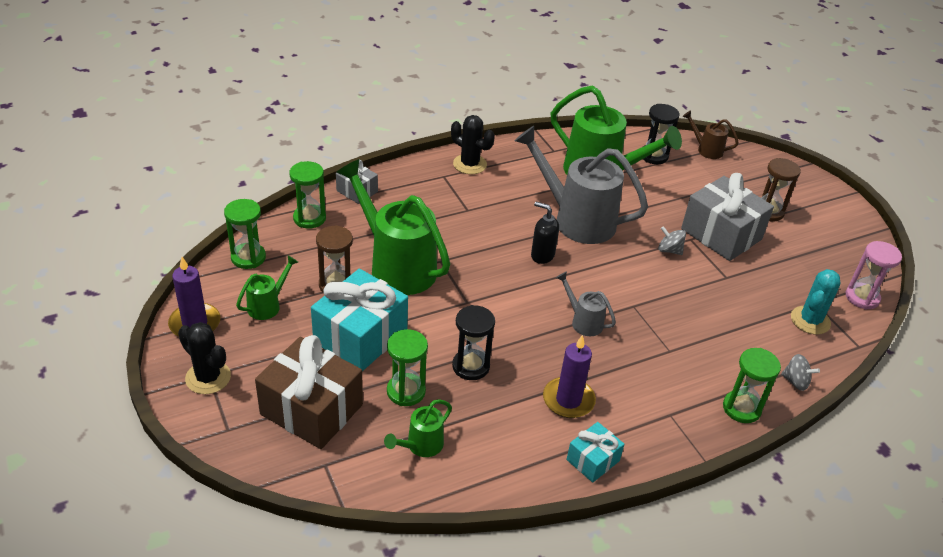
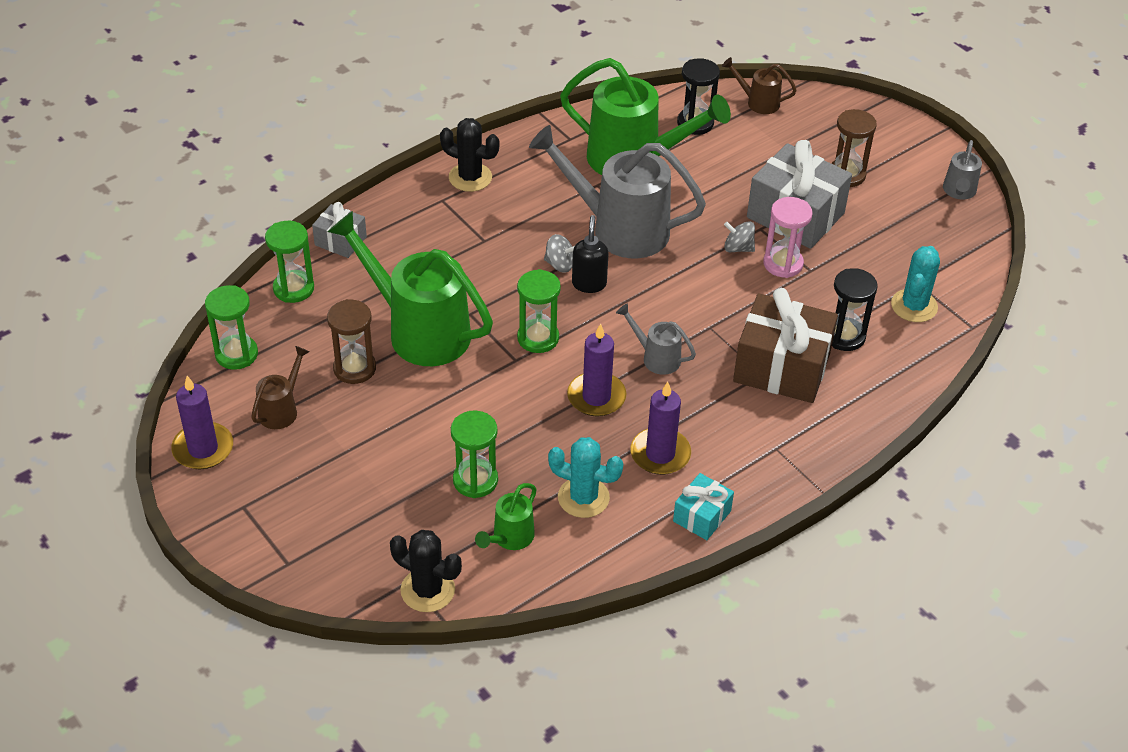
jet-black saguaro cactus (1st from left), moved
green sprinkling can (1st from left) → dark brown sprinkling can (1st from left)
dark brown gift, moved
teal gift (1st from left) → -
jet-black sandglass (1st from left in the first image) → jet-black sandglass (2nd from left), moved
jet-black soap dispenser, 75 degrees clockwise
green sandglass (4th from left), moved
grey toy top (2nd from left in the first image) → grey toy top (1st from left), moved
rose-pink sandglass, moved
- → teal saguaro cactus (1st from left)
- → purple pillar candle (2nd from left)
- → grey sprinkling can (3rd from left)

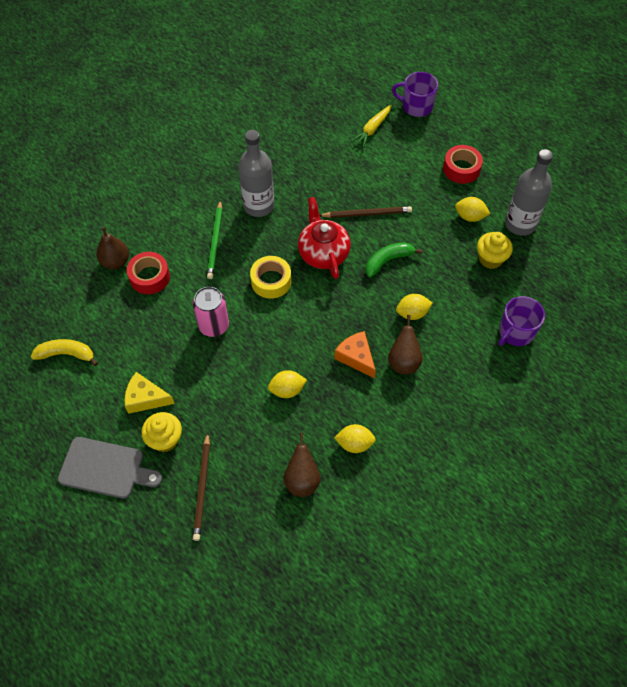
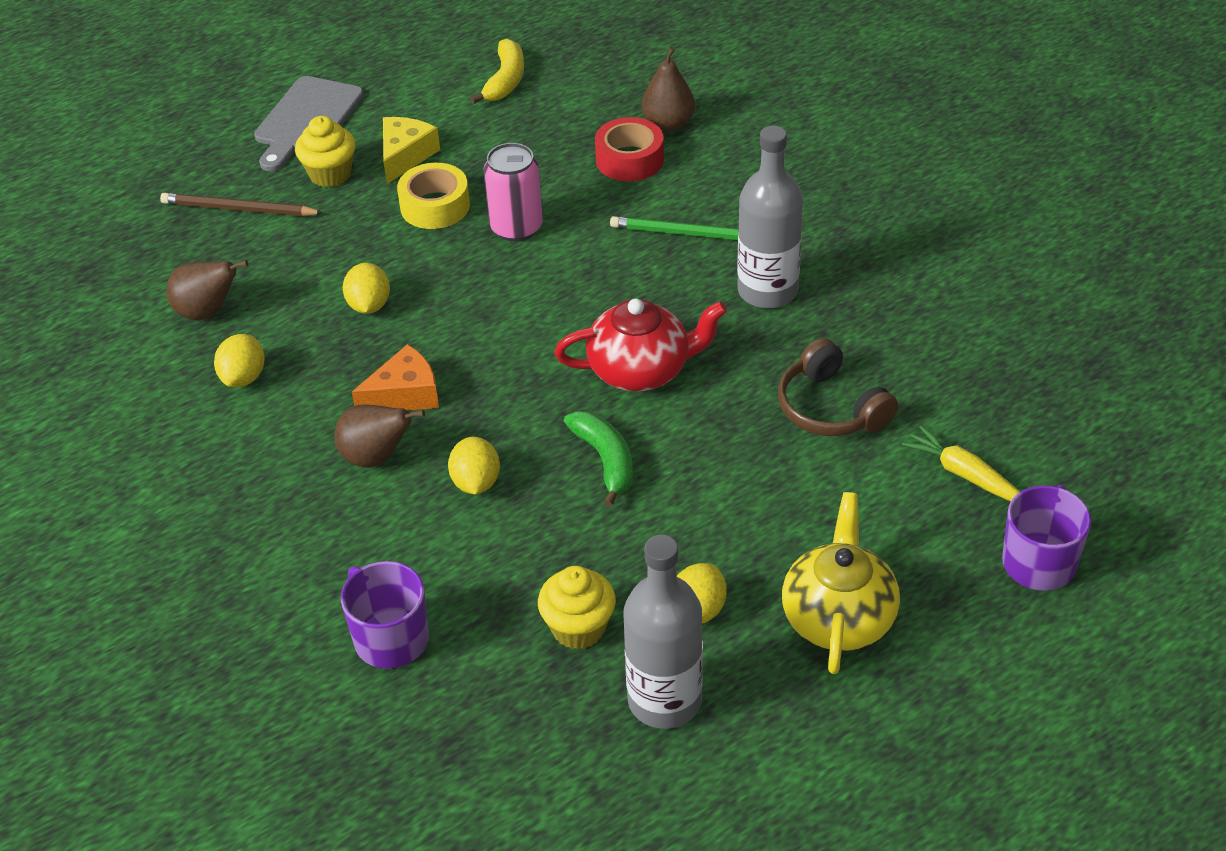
bright yellow roll of tape, moved
dark brown pencil (2nd from left) → -
scarlet roll of tape (2nd from left) → bright yellow teapot
- → dark brown over-ear headphones

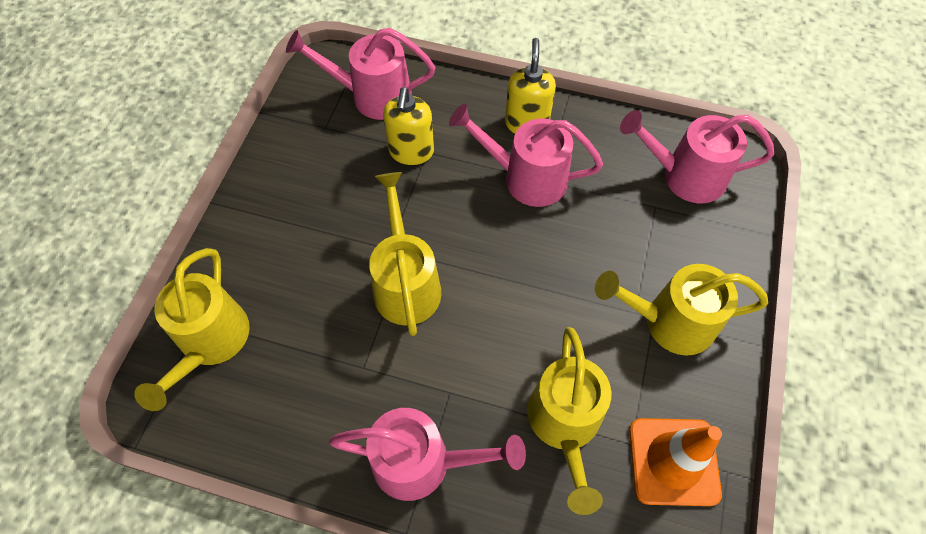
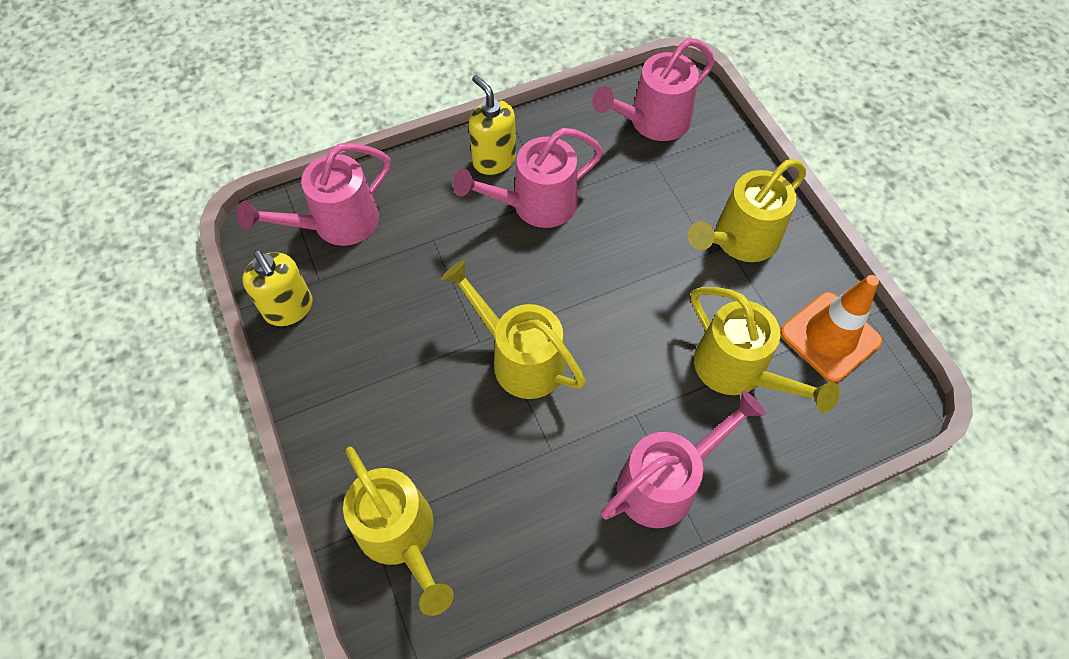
bright yellow soap dispenser (1st from left), moved

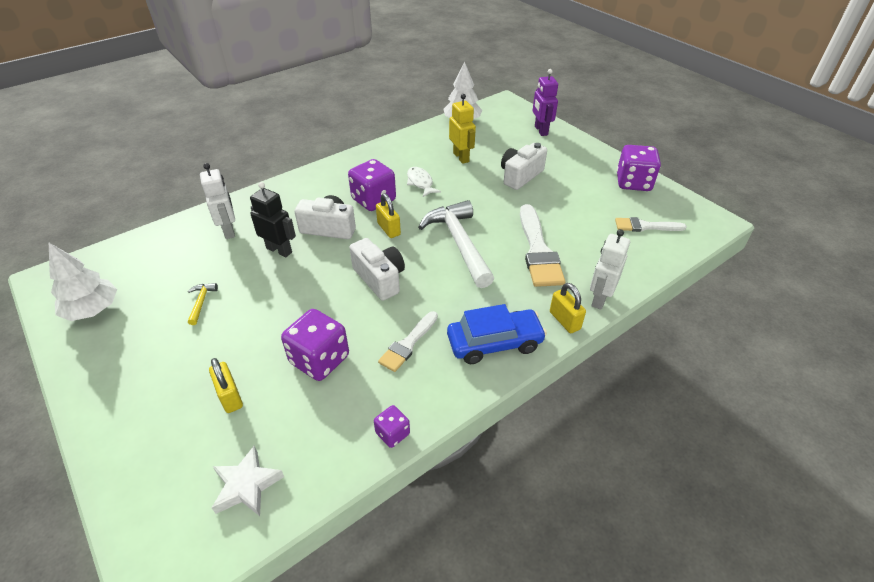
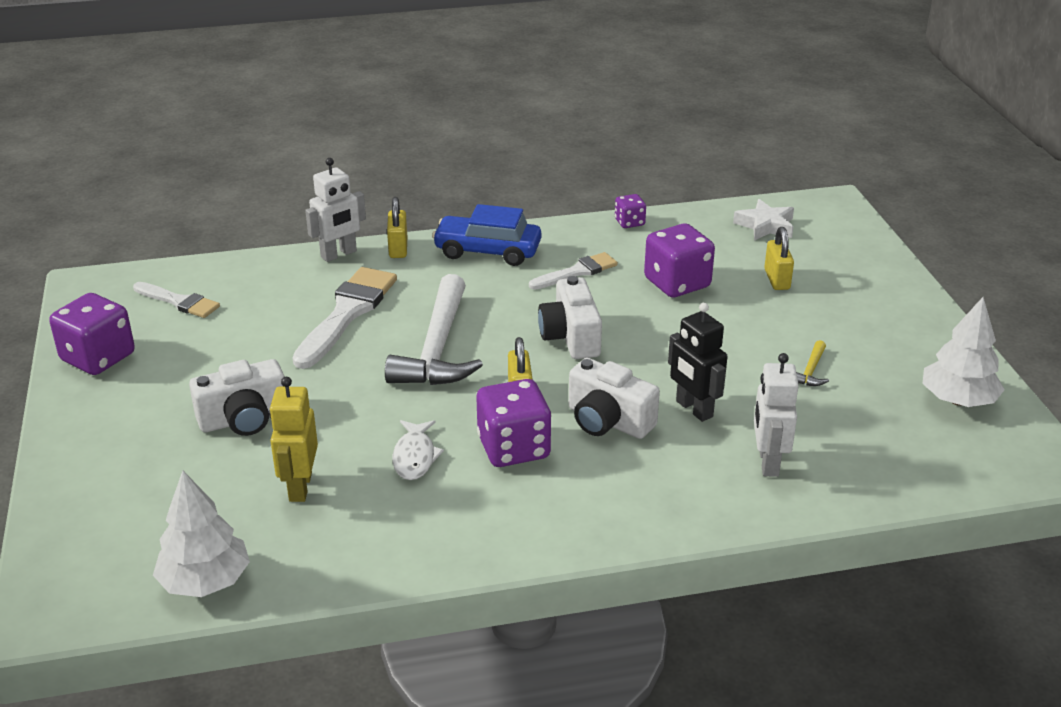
purple toy robot → -

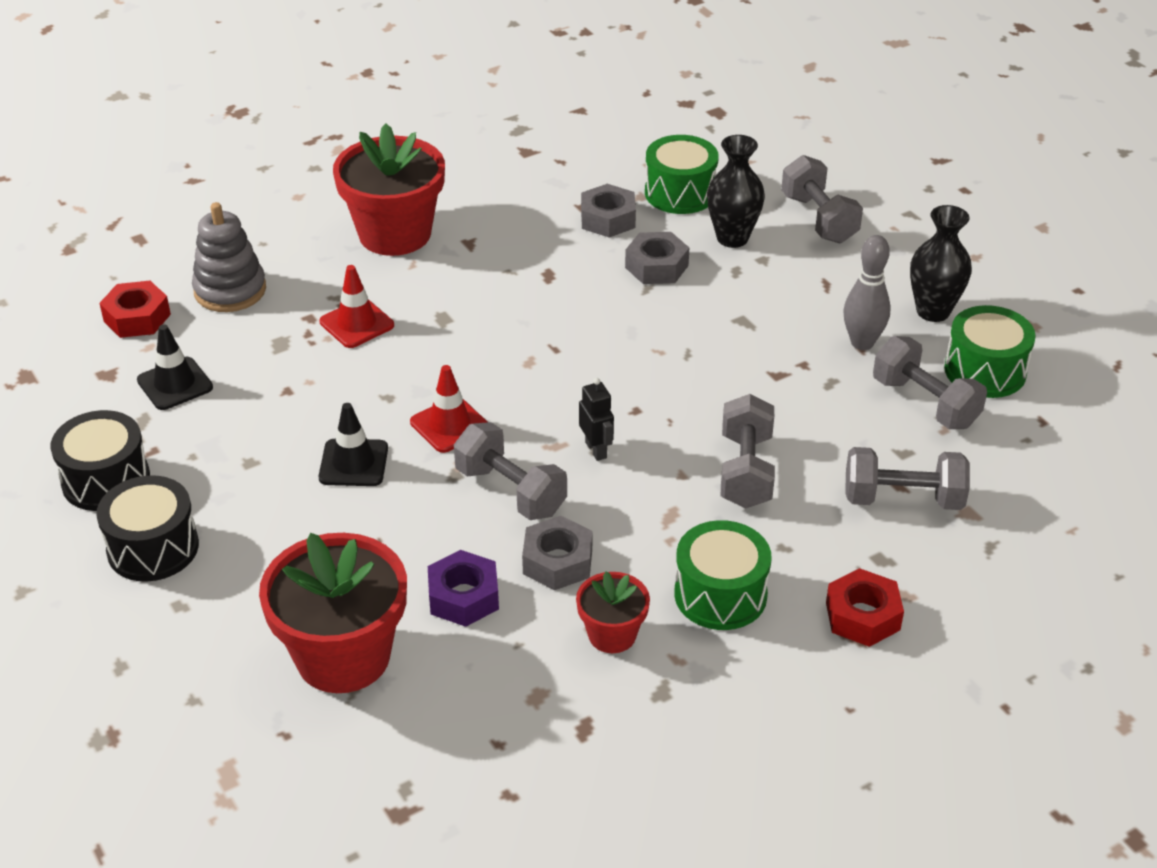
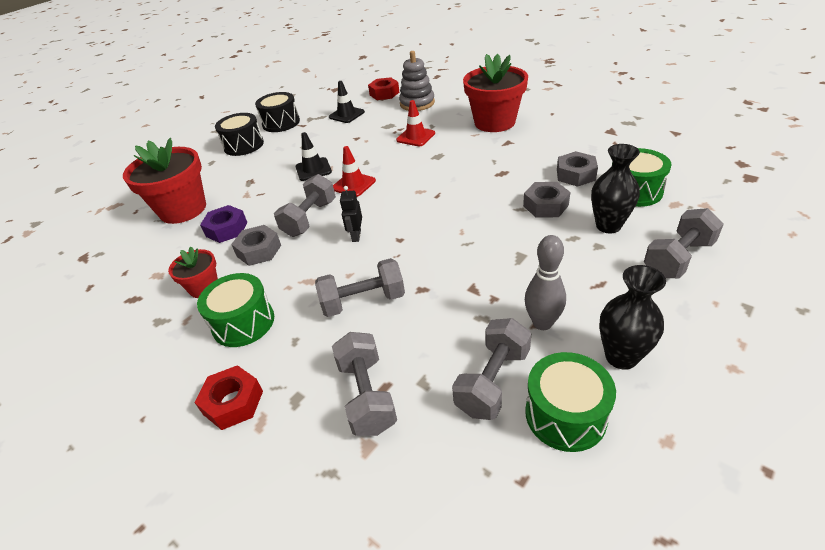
jet-black toy robot, 135 degrees clockwise

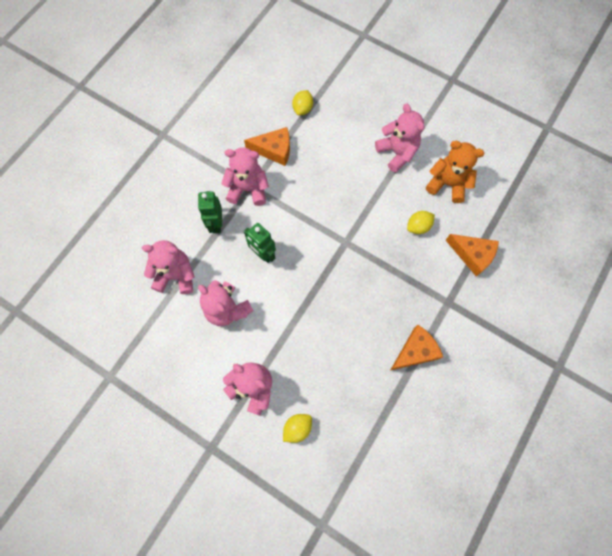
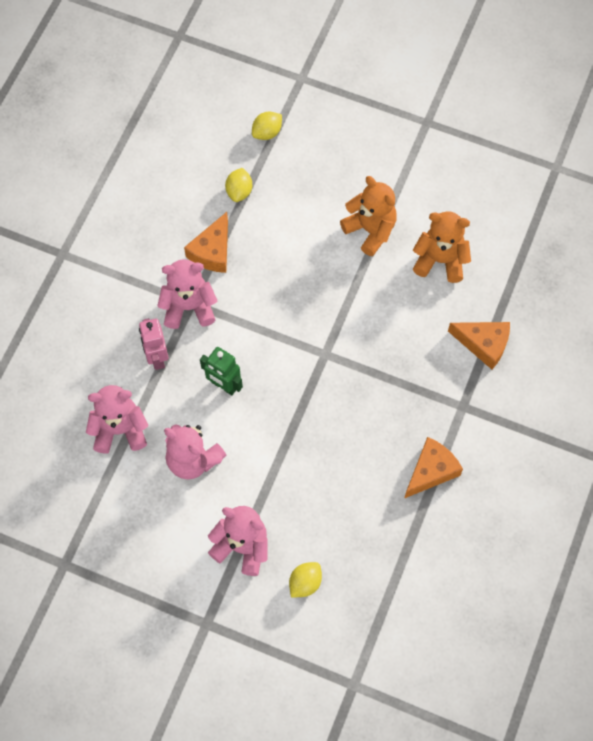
green toy robot (1st from left) → rose-pink toy robot
bright orange piece of cheese (1st from left), 120 degrees clockwise
rose-pink teddy bear (5th from left) → bright orange teddy bear (1st from left)
bright yellow toy lemon (3rd from left in the first image) → bright yellow toy lemon (2nd from left), moved

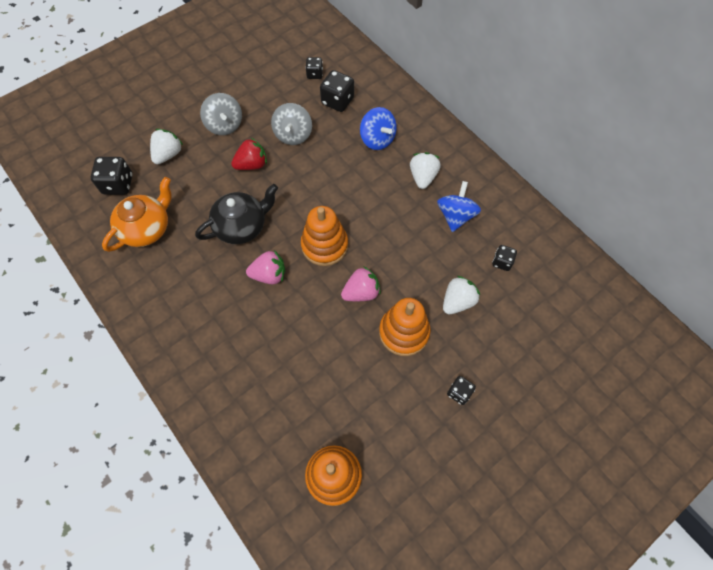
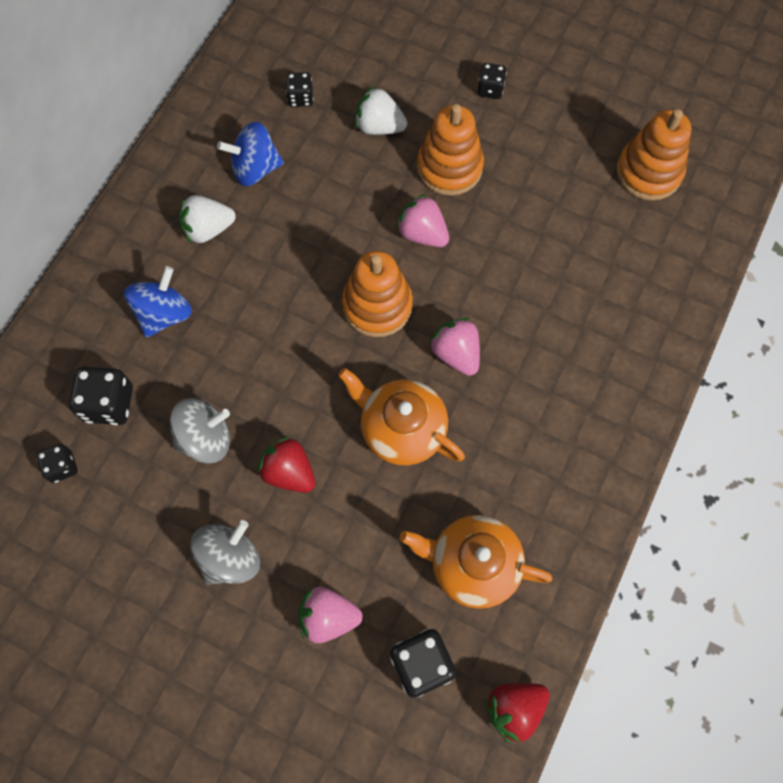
pure white strawberry (1st from left) → rose-pink strawberry (1st from left)
jet-black teapot → bright orange teapot (1st from left)
- → scarlet strawberry (2nd from left)

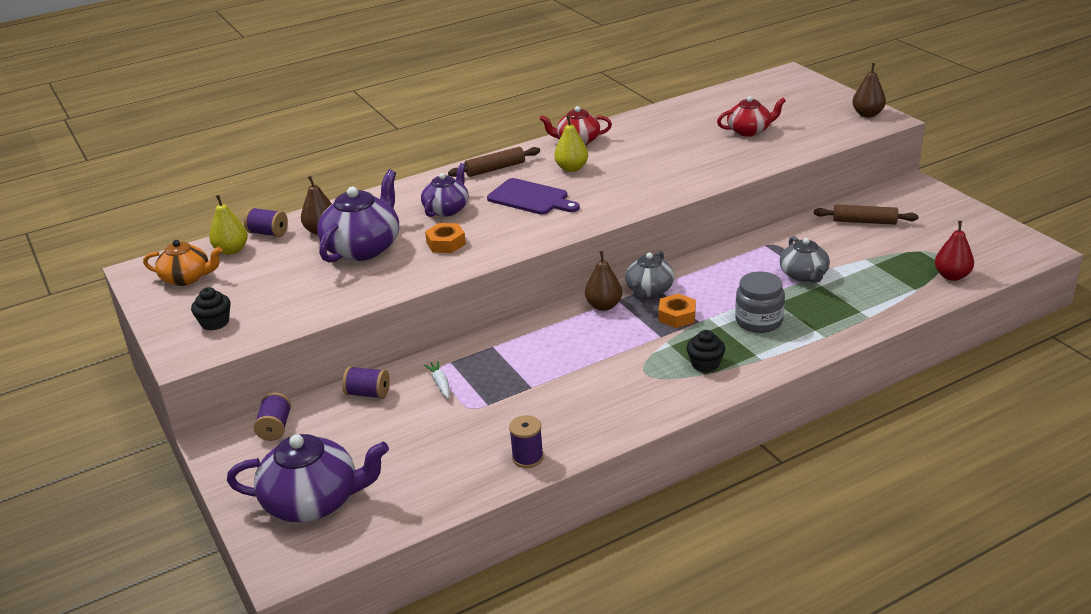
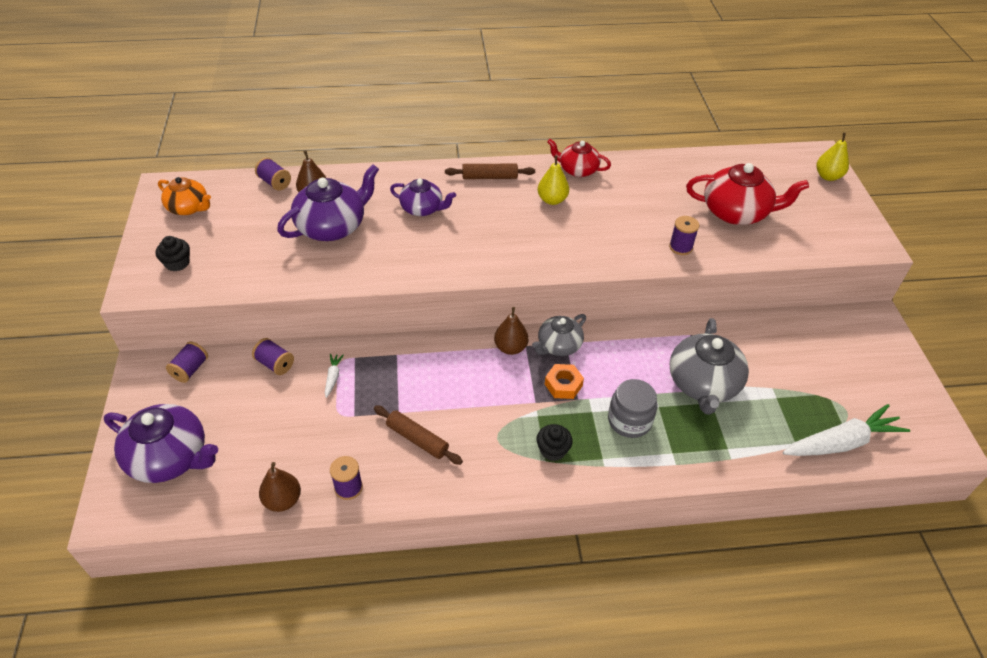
bright yellow toy pear (1st from left in the first image) → bright yellow toy pear (2nd from left), moved
purple teapot (3rd from left), 60 degrees clockwise
bright orange hex nut (1st from left) → -
purple cutting board → -
scarlet teapot (2nd from left), x1.62
grey teapot (2nd from left), x1.62
dark brown pastry roller (2nd from left in the first image) → dark brown pastry roller (1st from left), moved
dark brown toy pear (3rd from left in the first image) → dark brown toy pear (1st from left), moved
scarlet toy pear → pure white toy carrot (2nd from left)
- → purple spool (5th from left)

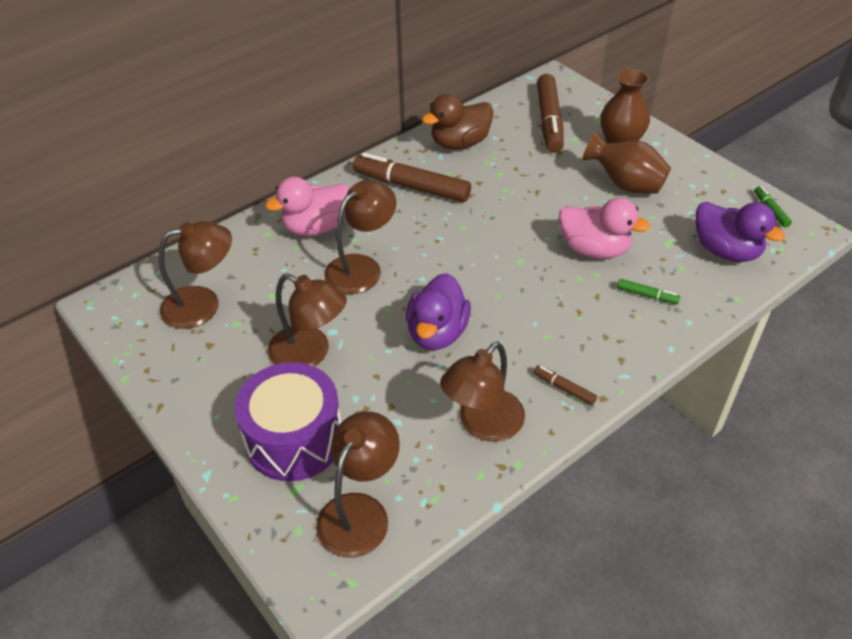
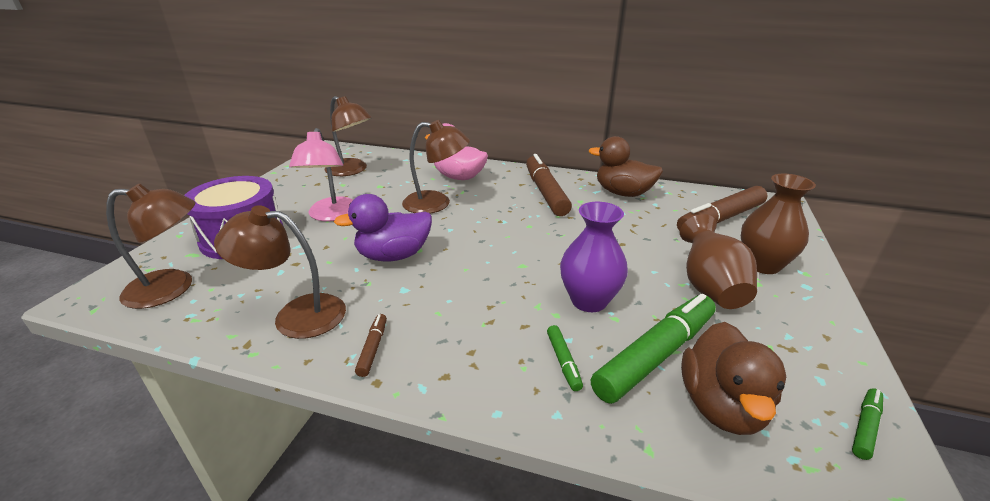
dark brown lamp (2nd from left) → rose-pink lamp
rose-pink duck (2nd from left) → purple flower vase
purple duck (2nd from left) → dark brown duck (2nd from left)
- → green marker pen (2nd from left)

